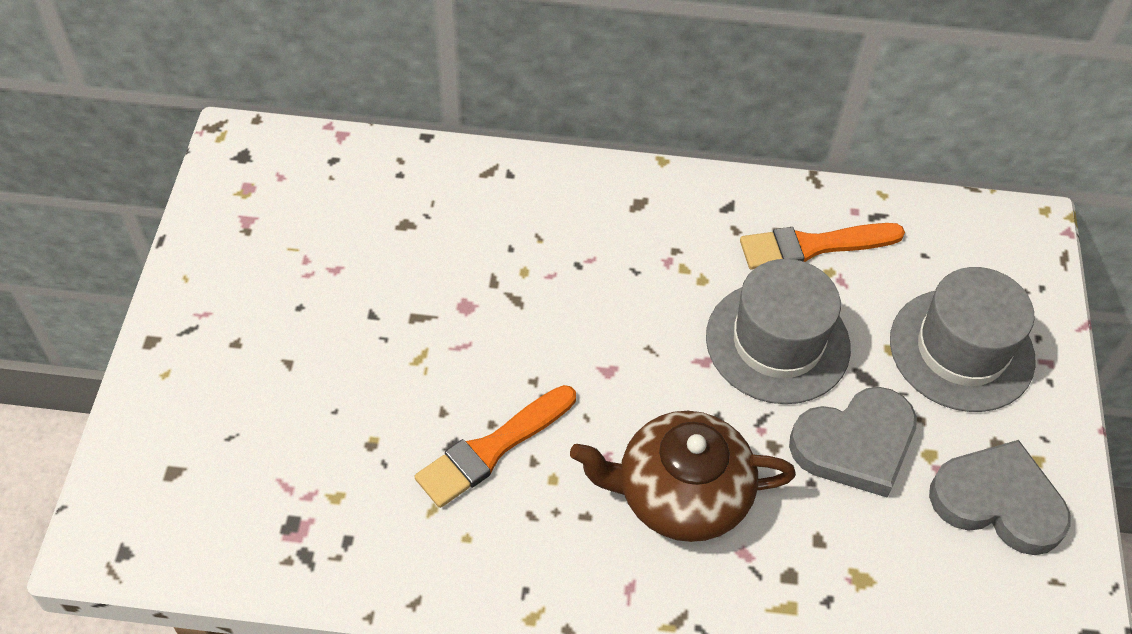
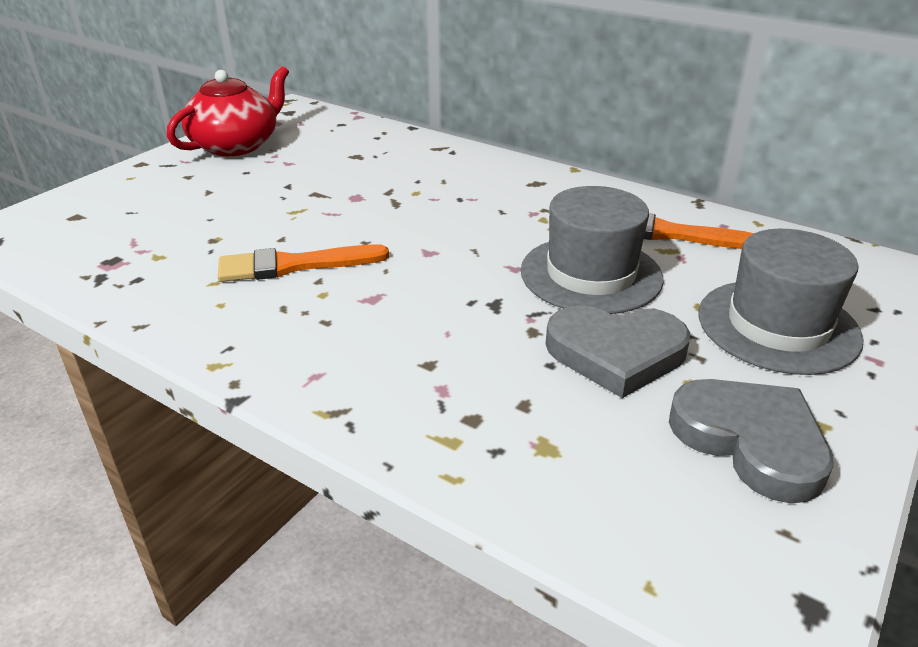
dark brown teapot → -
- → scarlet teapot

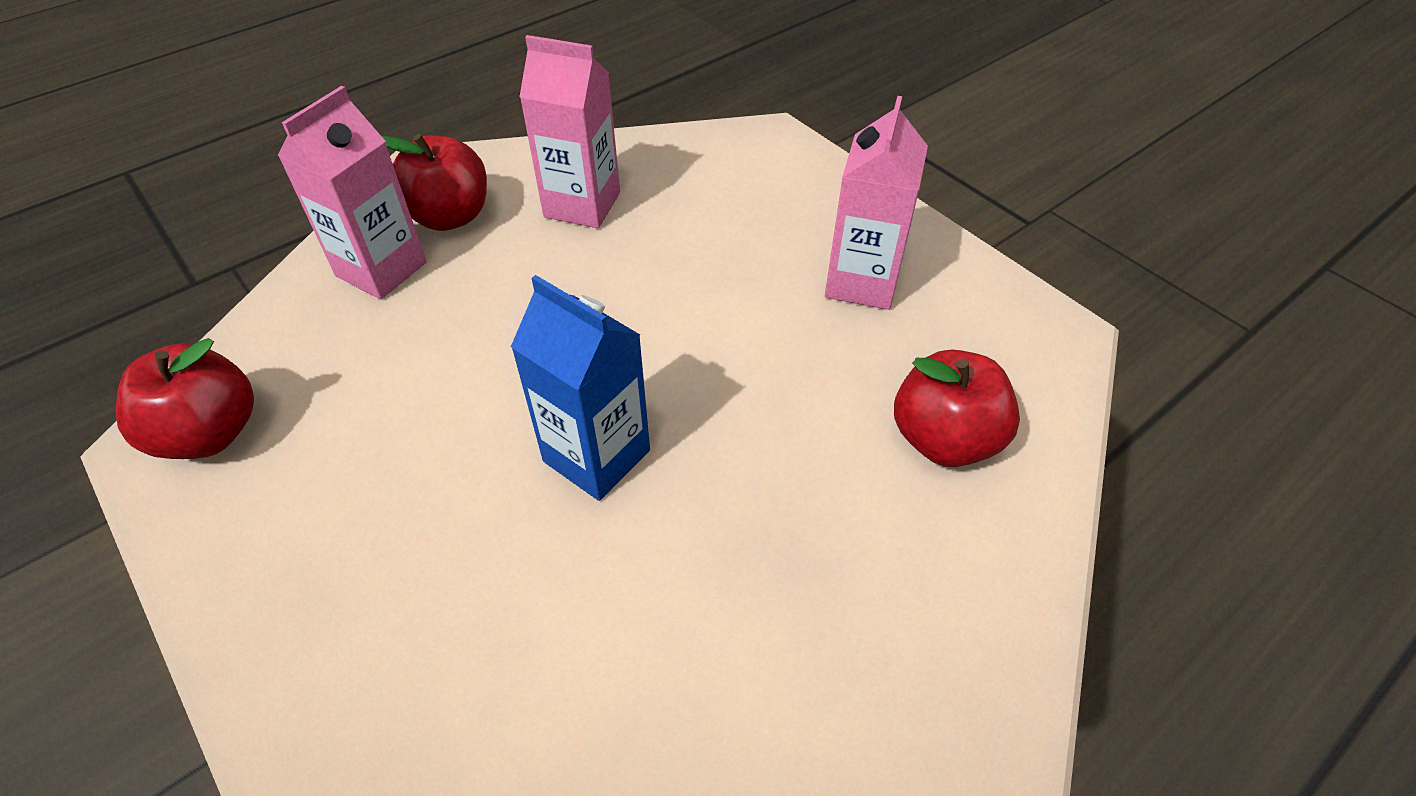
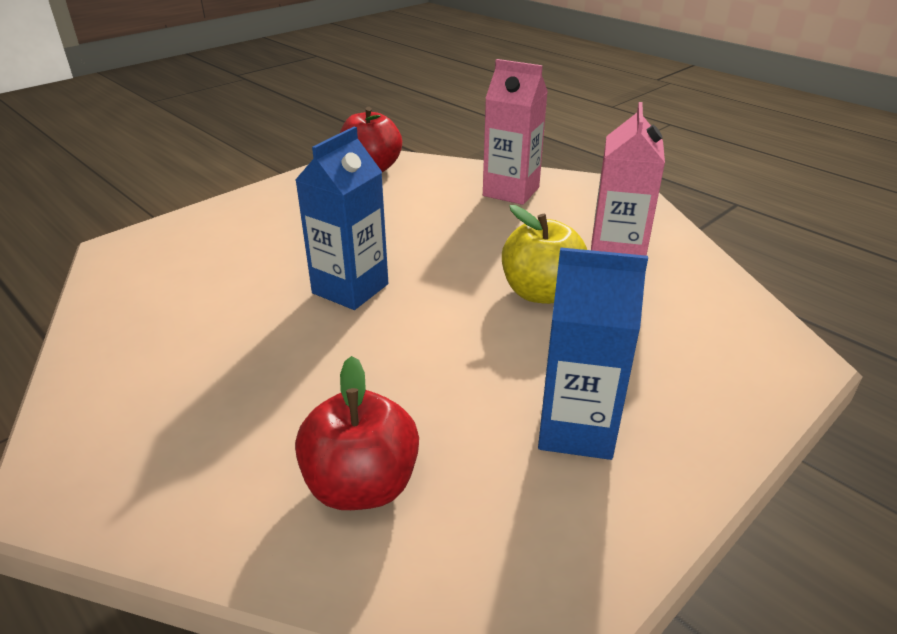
scarlet apple fruit (2nd from left) → -
rose-pink carton (3rd from left) → cobalt carton (2nd from left)
- → bright yellow apple fruit

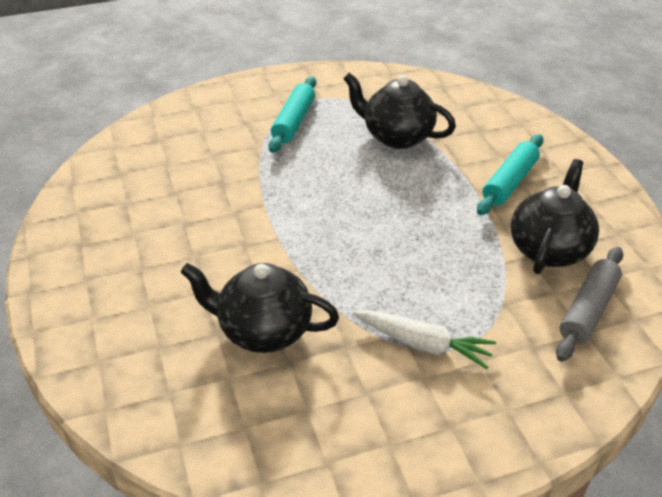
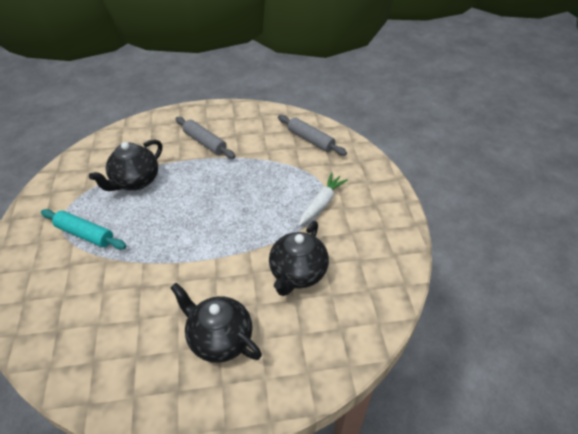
teal pastry roller (2nd from left) → grey pastry roller (1st from left)
jet-black teapot (3rd from left in the first image) → jet-black teapot (2nd from left), moved

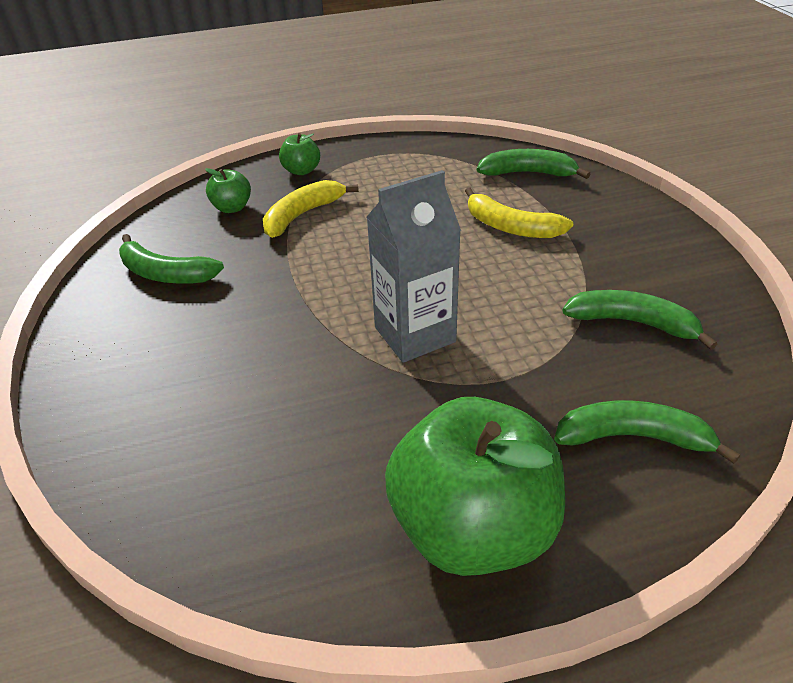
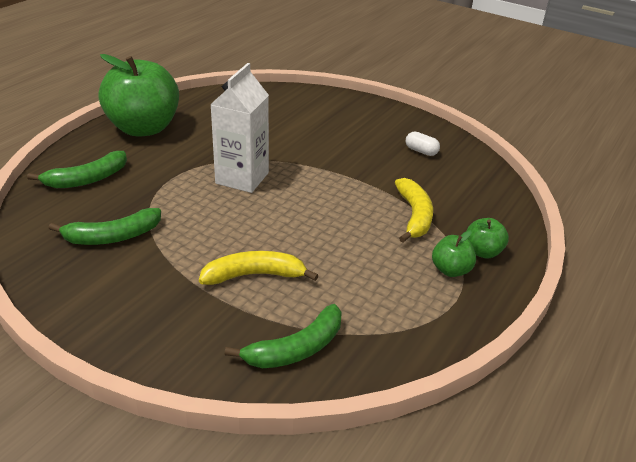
green banana (1st from left) → pure white pill shape
green apple fruit (1st from left in the first image) → green apple fruit (2nd from left), moved
grey carton → pure white carton

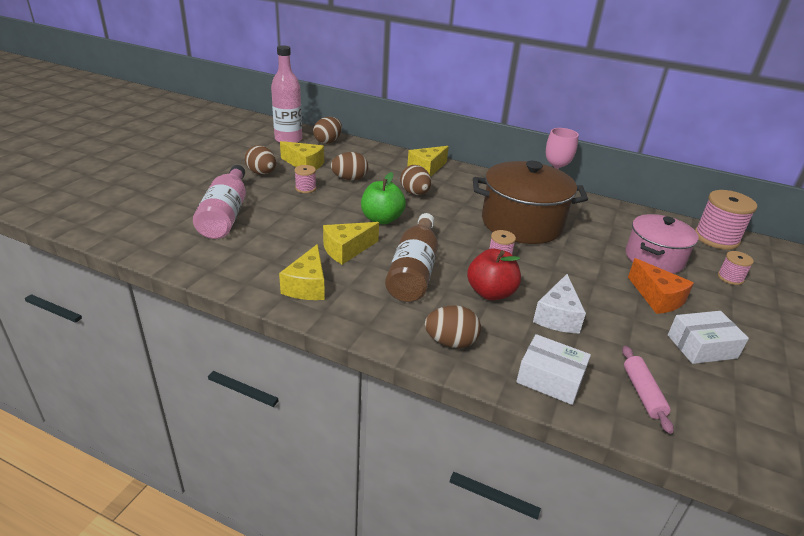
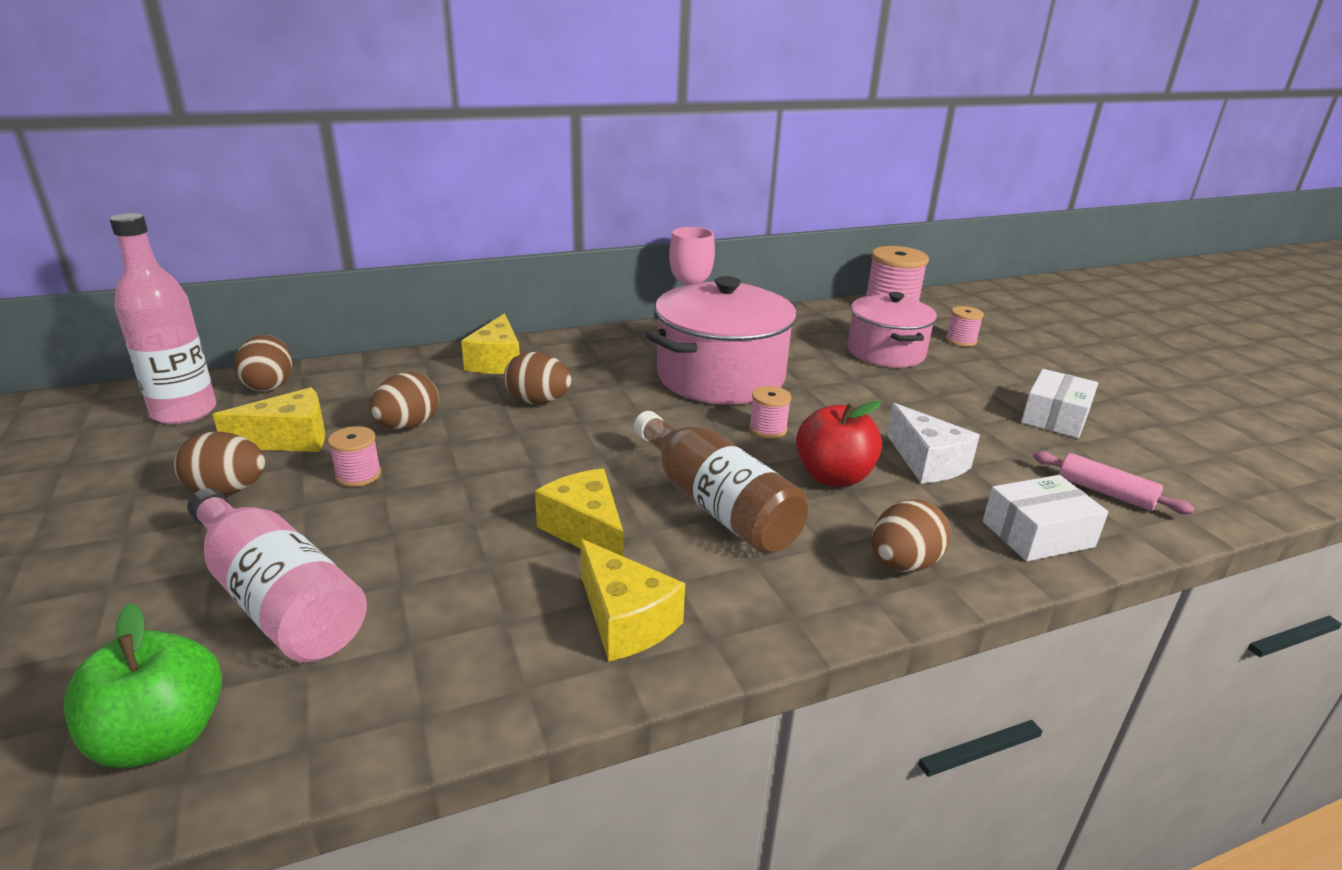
bright yellow piece of cheese (3rd from left), 135 degrees clockwise
green apple fruit, moved
dark brown stockpot → rose-pink stockpot (1st from left)
bright orange piece of cheese → -

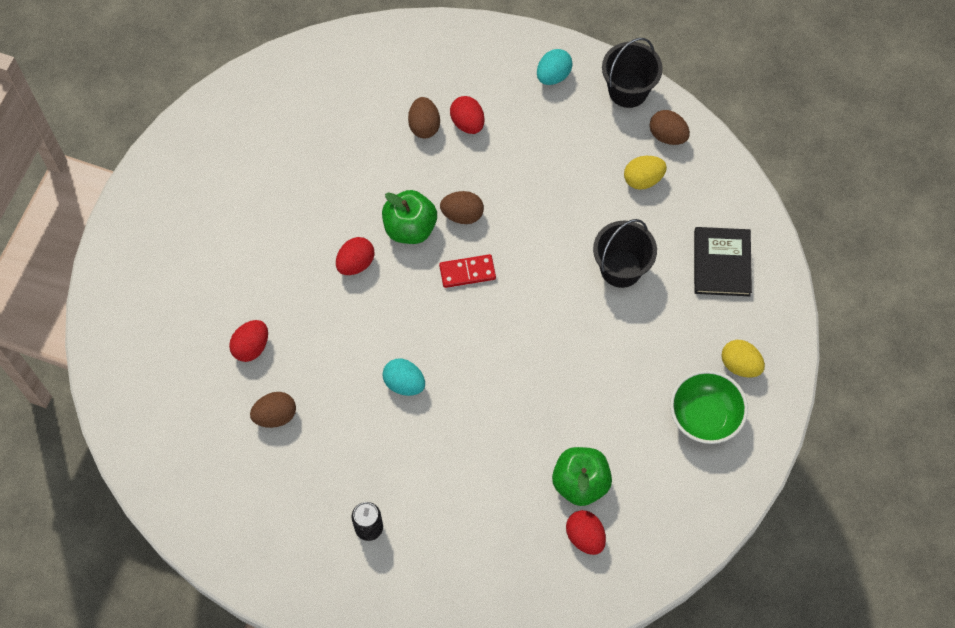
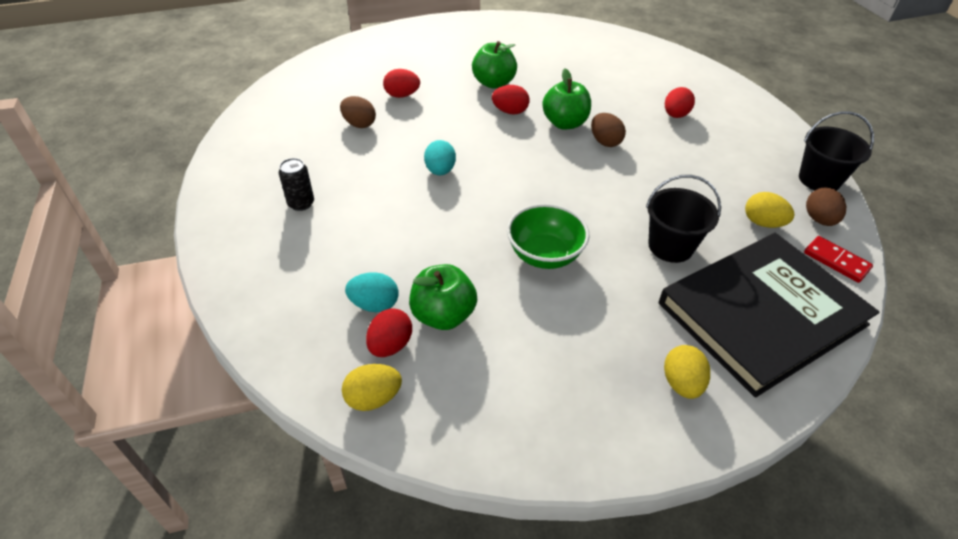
dark brown toy egg (2nd from left) → -
scarlet domino, moved
teal toy egg (2nd from left in the first image) → teal toy egg (1st from left), moved
green bowl, moved
jet-black hardcover, x1.99
- → bright yellow toy egg (1st from left)
- → green apple fruit (2nd from left)

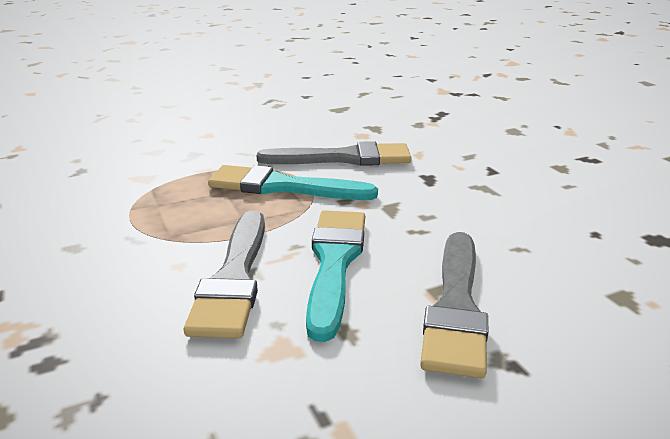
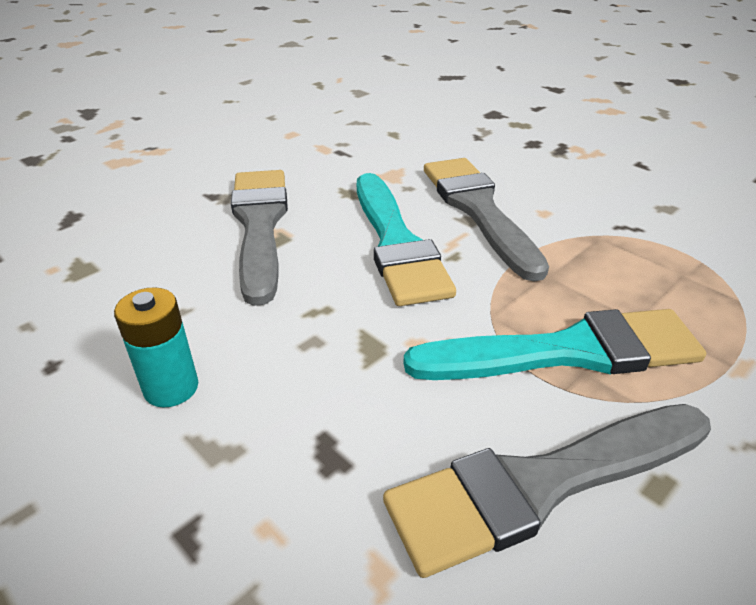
- → teal power cell

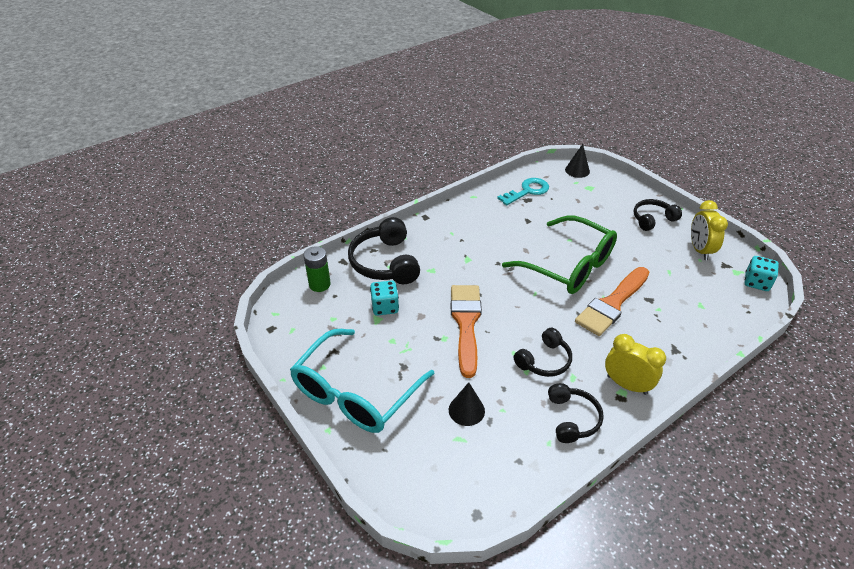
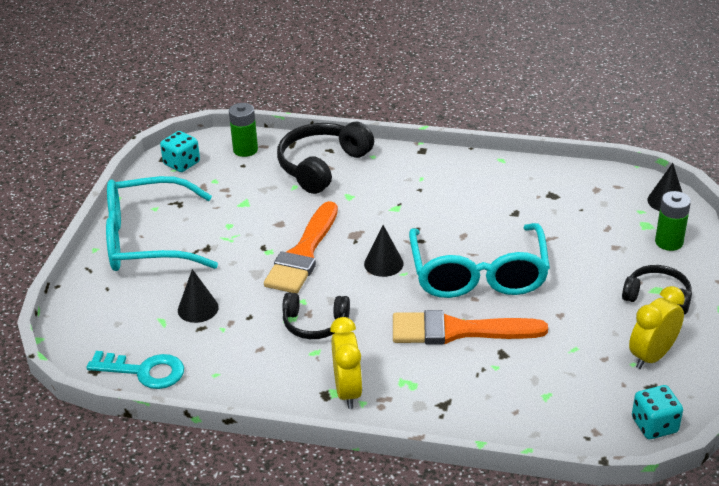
teal game die (1st from left), moved
bright orange paintbrush (1st from left), 150 degrees clockwise
teal latchkey, moved
green spectacles → teal spectacles (2nd from left)
jet-black over-ear headphones (3rd from left) → -
- → jet-black solid cone (2nd from left)
- → green power cell (2nd from left)

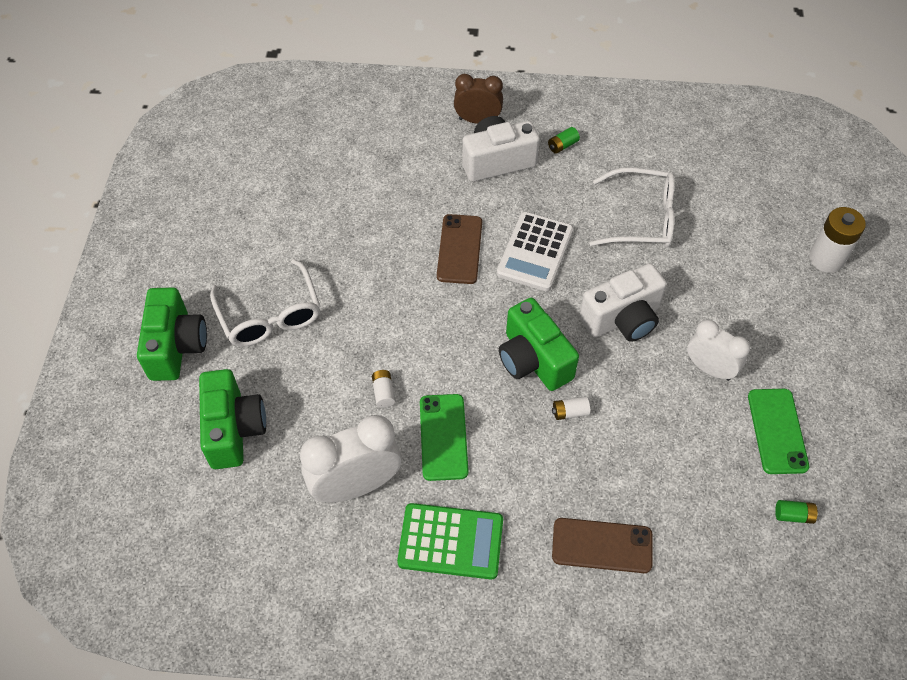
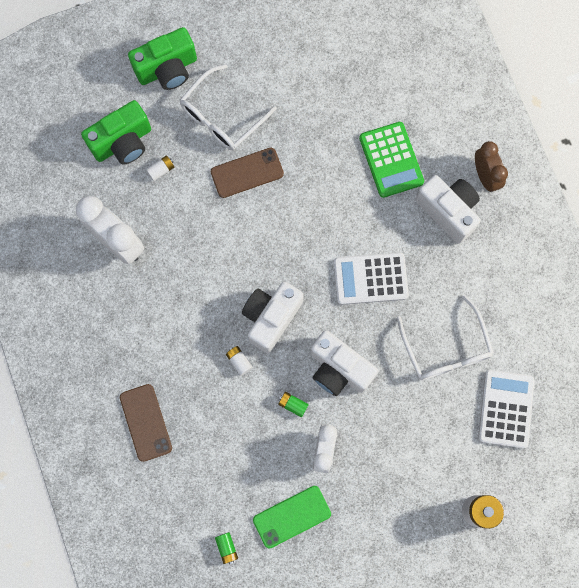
pure white power cell (1st from left), moved
green pocket calculator, moved
green mobile phone (1st from left) → -
dark brown mobile phone (1st from left in the first image) → dark brown mobile phone (2nd from left), moved
green photo camera (3rd from left) → pure white photo camera (1st from left)
green power cell (1st from left in the first image) → green power cell (2nd from left), moved
- → pure white pocket calculator (2nd from left)

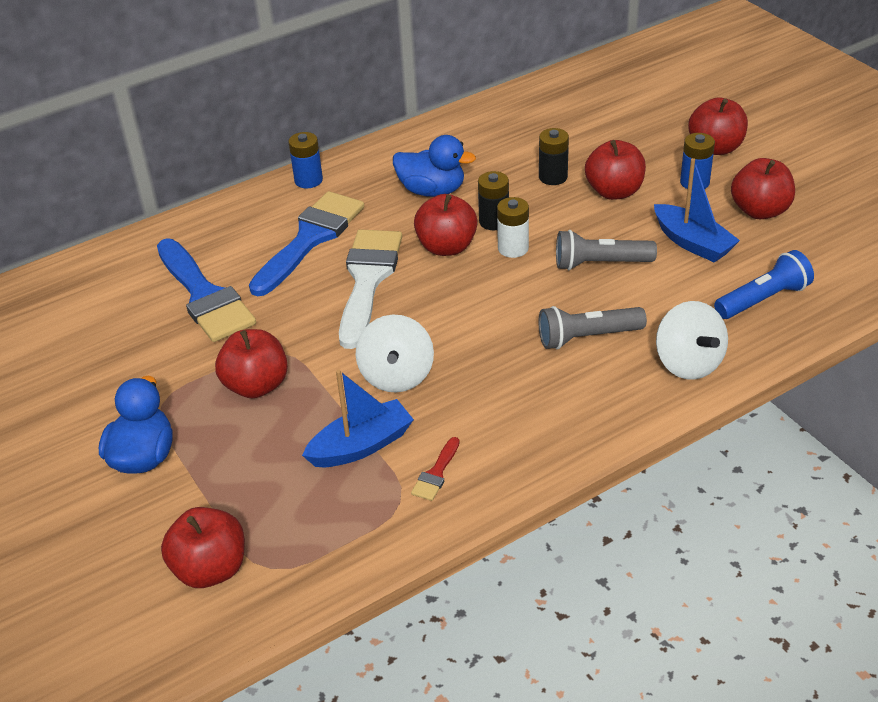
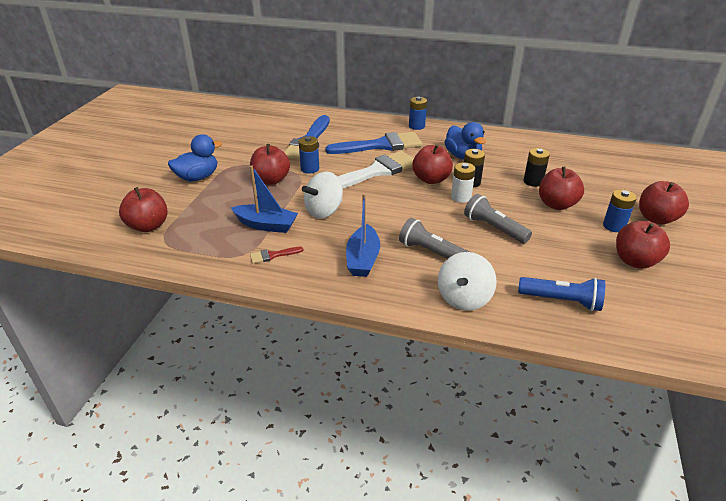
cobalt toy boat (2nd from left), moved
- → cobalt power cell (1st from left)

